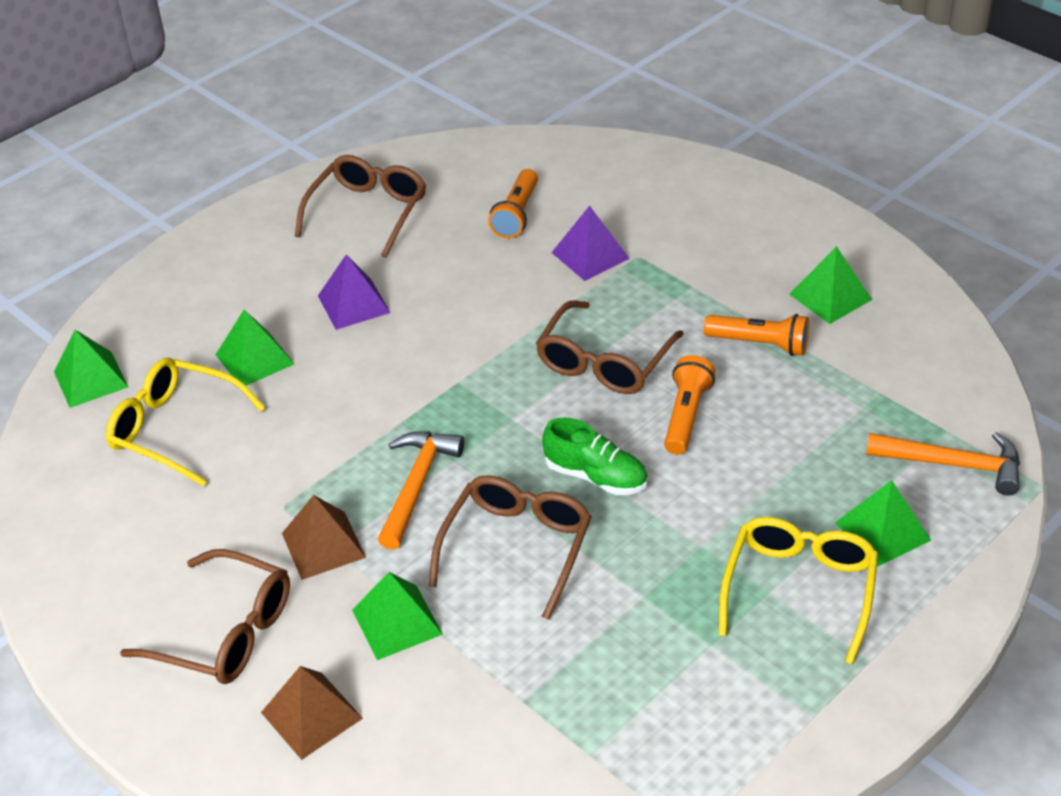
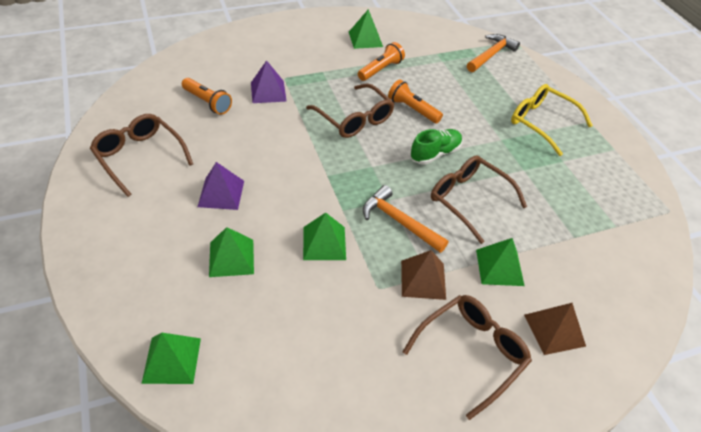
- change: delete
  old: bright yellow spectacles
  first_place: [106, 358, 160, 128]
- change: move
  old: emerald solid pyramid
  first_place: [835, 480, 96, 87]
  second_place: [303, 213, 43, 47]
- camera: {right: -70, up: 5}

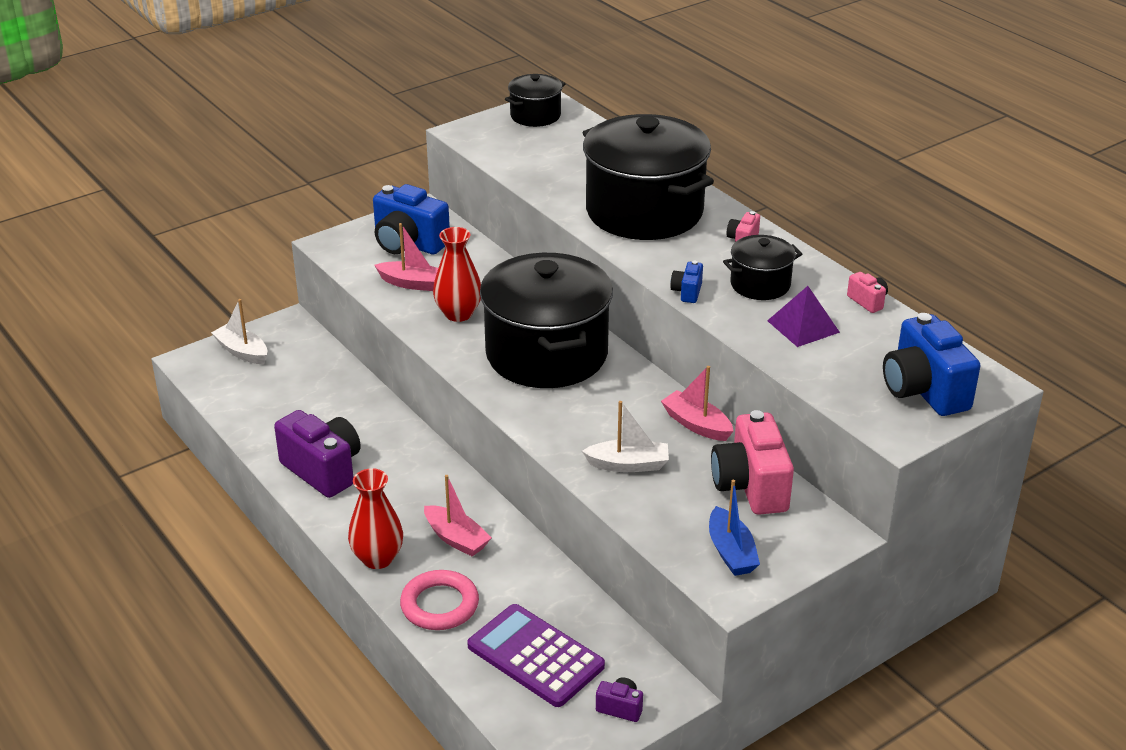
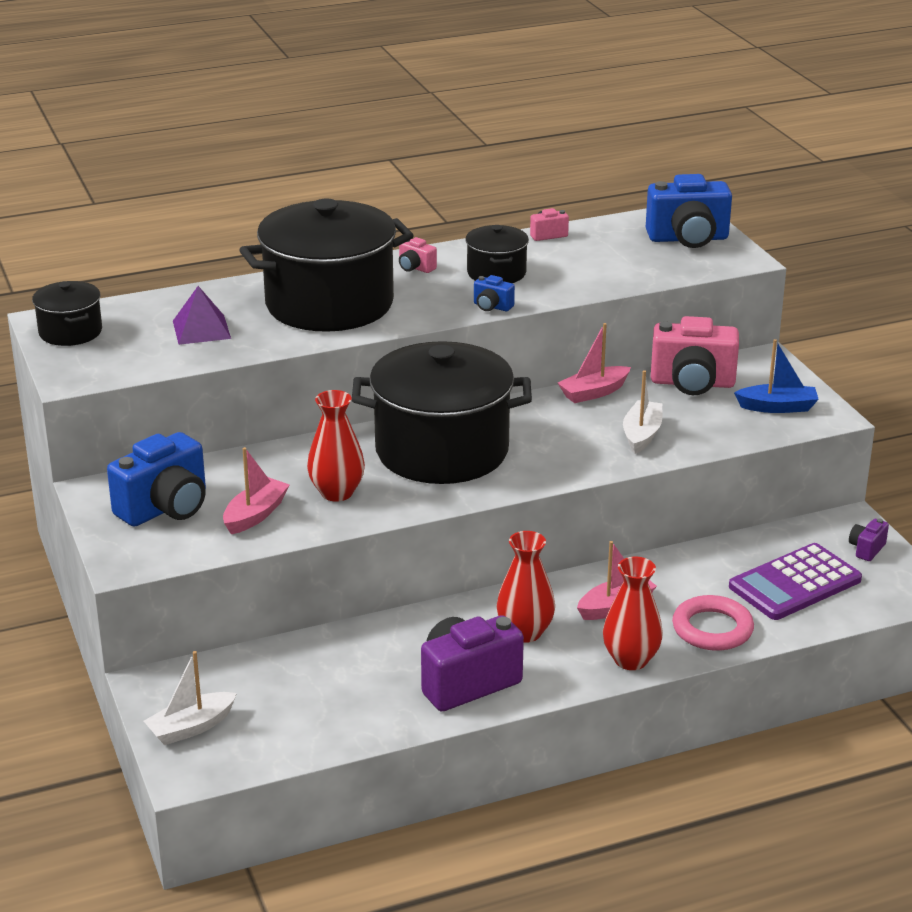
- change: move
  old: violet solid pyramid
  first_place: [767, 286, 73, 61]
  second_place: [173, 286, 58, 59]
- change: insert
  new: crimson vase
  second_place: [497, 531, 58, 112]
- camera: {right: -75, up: -5}

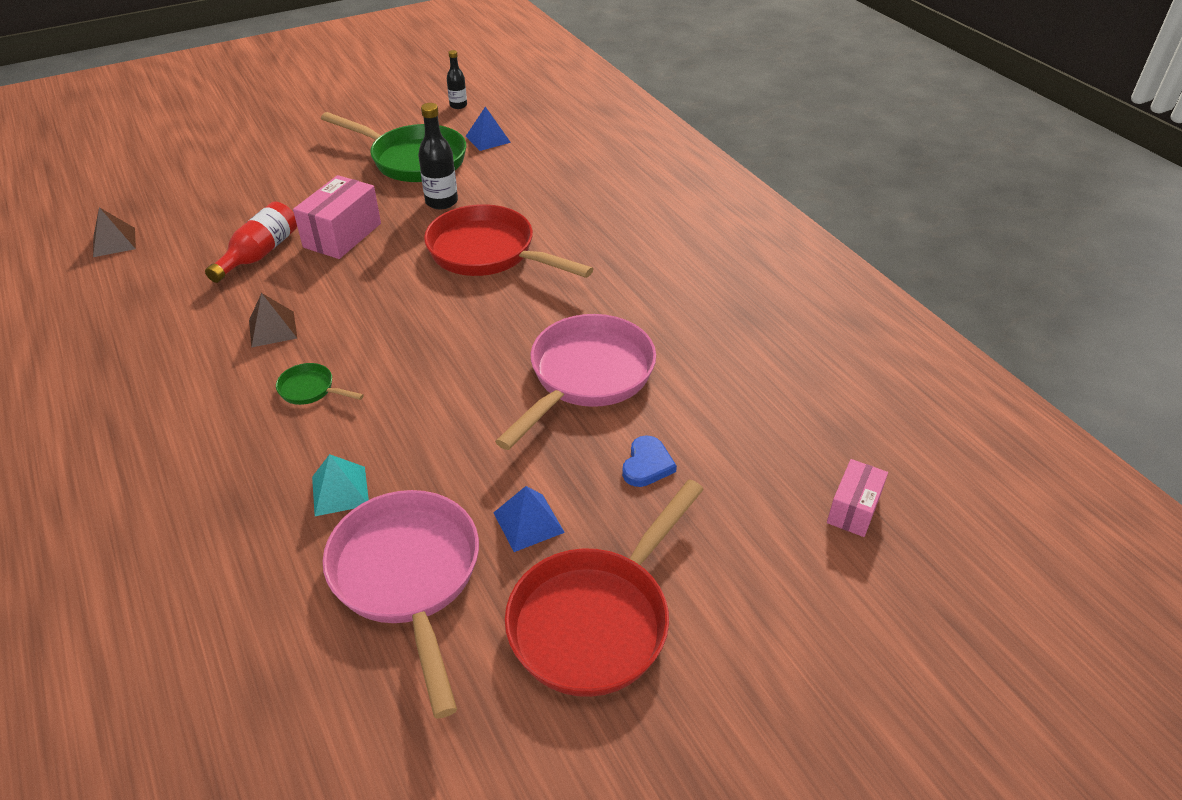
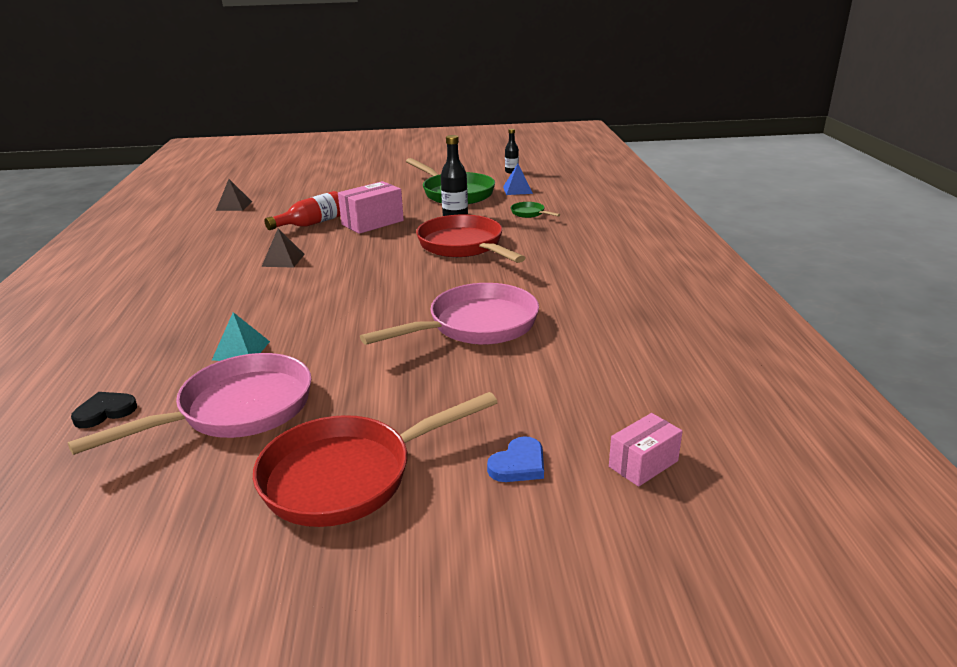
- change: move
  old: emerald pan
  first_place: [276, 363, 88, 42]
  second_place: [511, 202, 49, 16]
- change: rotate
  old: rose-pink pan
  first_place: [323, 490, 156, 229]
  second_place: [68, 353, 243, 102]
  degrees: 45
- change: delete
  old: blue solid pyramid
  first_place: [493, 486, 72, 66]
- change: move
  old: blue love heart
  first_place: [622, 435, 55, 52]
  second_place: [487, 436, 57, 46]
- change: insert
  new: black love heart
  second_place: [71, 392, 66, 36]
- camera: {right: 25, up: -15}

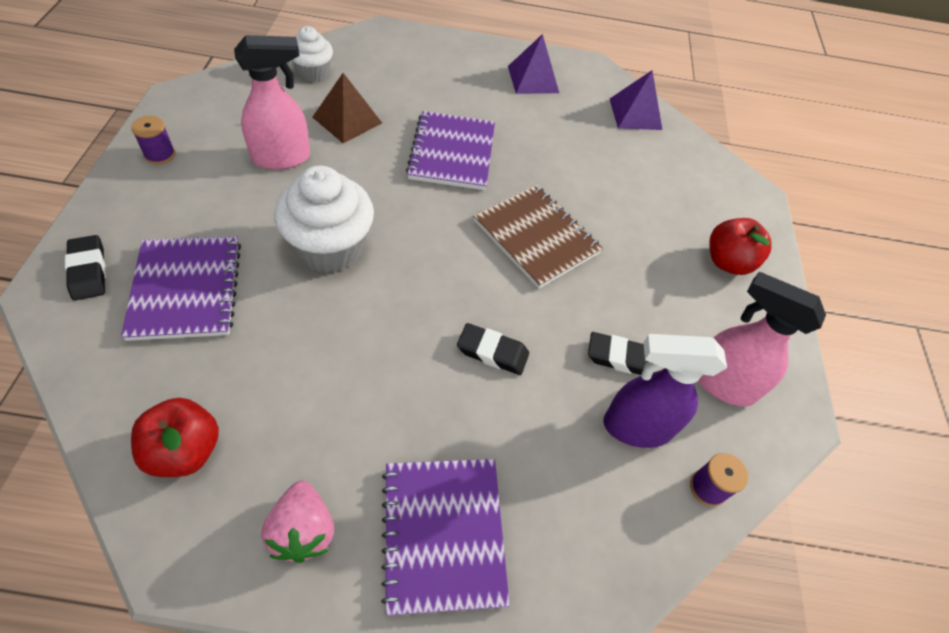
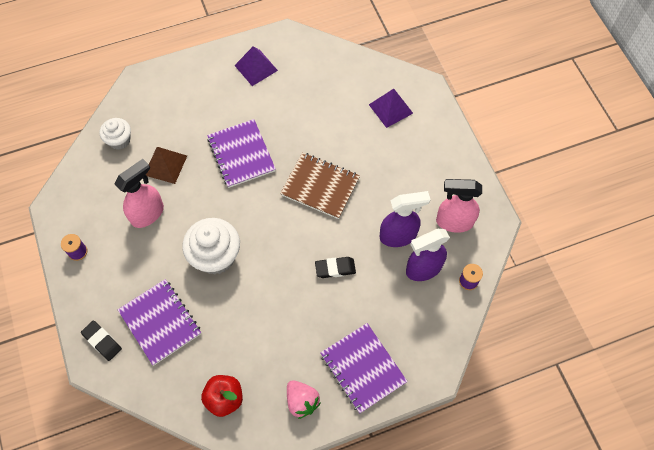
- change: replace
  old: black pencil eraser
  new: violet spray cleaner
  first_place: [588, 332, 61, 43]
  second_place: [380, 191, 51, 56]
- change: move
  old: violet solid pyramid
  first_place: [610, 70, 52, 60]
  second_place: [369, 89, 44, 39]
- change: delete
  old: crimson toy apple
  first_place: [709, 218, 63, 57]
- camera: {right: -20, up: 10}

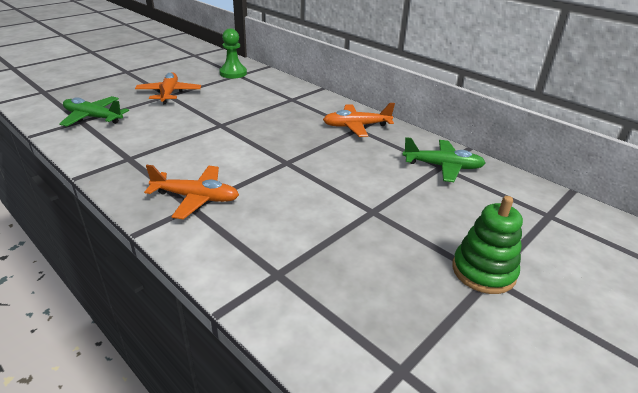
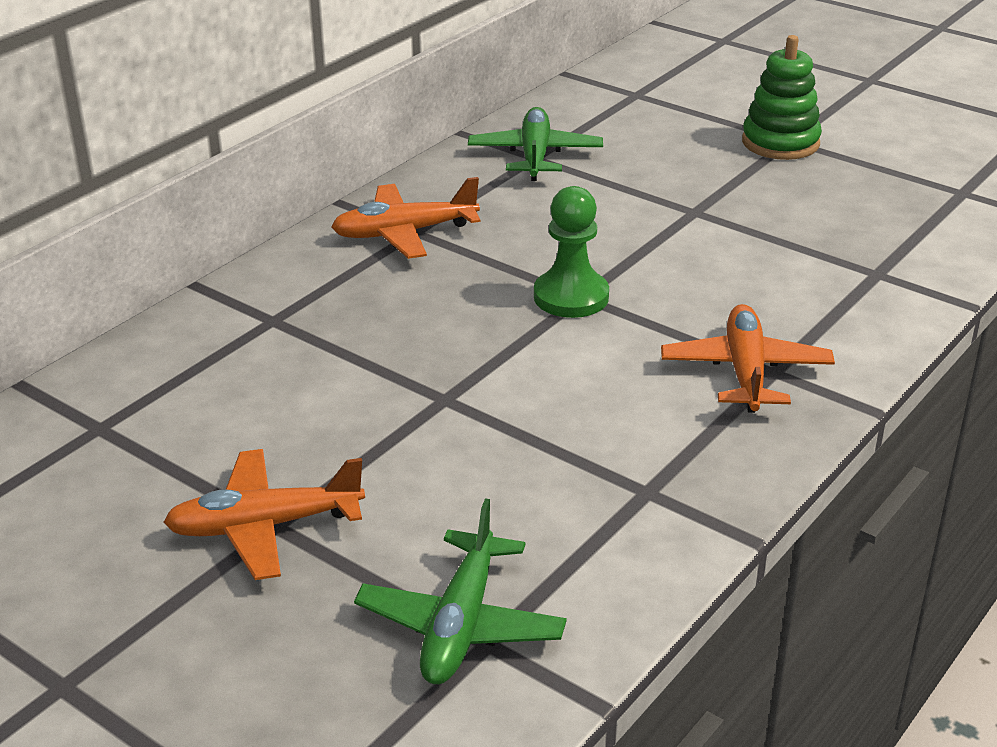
- change: move
  old: emerald chess pawn
  first_place: [219, 28, 28, 51]
  second_place: [534, 186, 75, 132]
- change: rotate
  old: orange toy plane
  first_place: [323, 103, 72, 34]
  second_place: [331, 177, 149, 82]
  degrees: 90
- camera: {right: -95, up: 0}

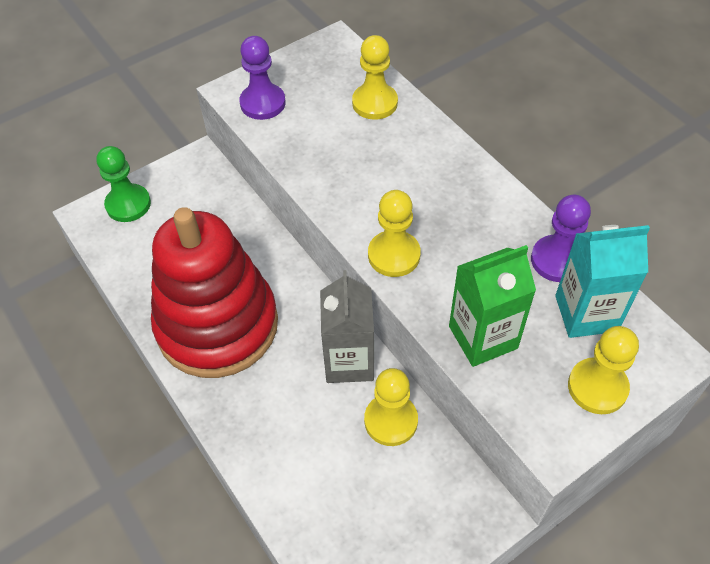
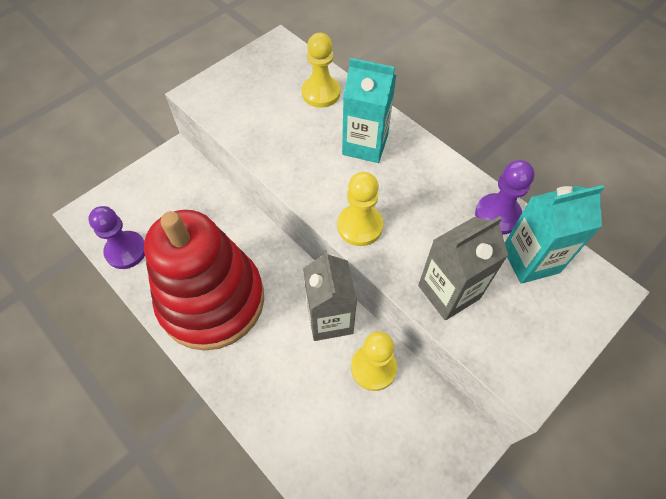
- change: delete
  old: emerald chess pawn
  first_place: [96, 146, 55, 76]
- change: move
  old: violet chess pawn
  first_place: [239, 36, 47, 84]
  second_place: [88, 206, 57, 63]
- change: recolor
  old: emerald juice carton
  new: ash-grey juice carton
  first_place: [449, 245, 87, 122]
  second_place: [418, 216, 90, 104]
- change: delete
  old: bright yellow chess pawn
  first_place: [568, 326, 71, 88]
- change: insert
  new: teal juice carton
  second_place: [342, 58, 54, 105]
- camera: {right: -10, up: 5}

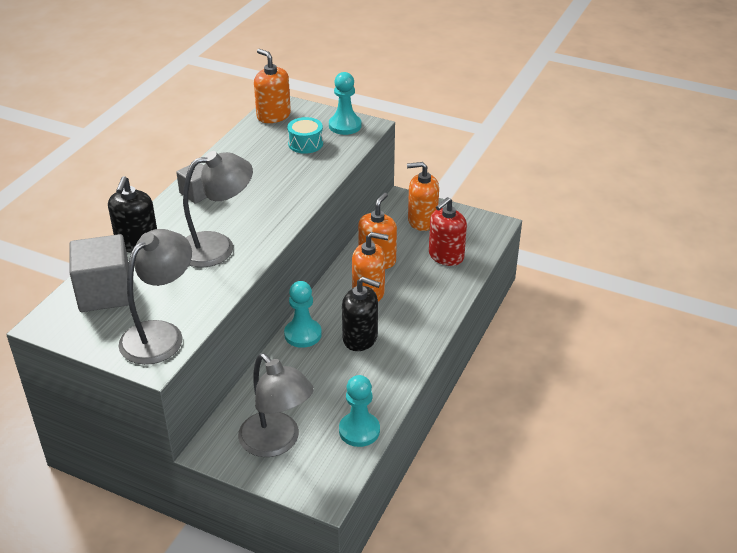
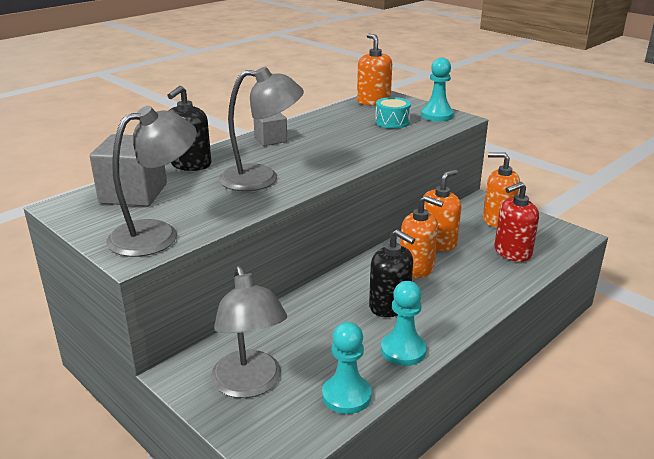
- change: move
  old: teal chess pawn
  first_place: [284, 281, 38, 67]
  second_place: [381, 281, 46, 85]
- camera: {right: 20, up: -10}

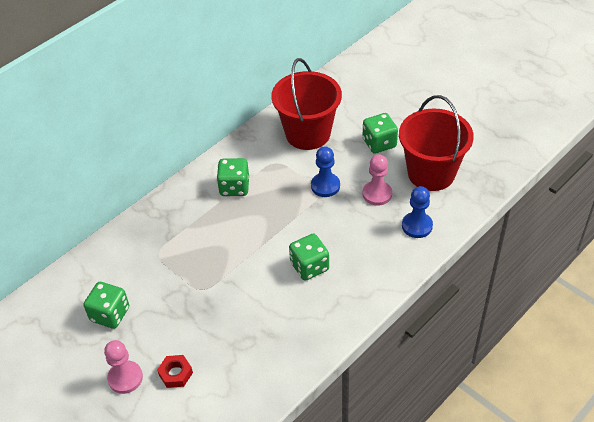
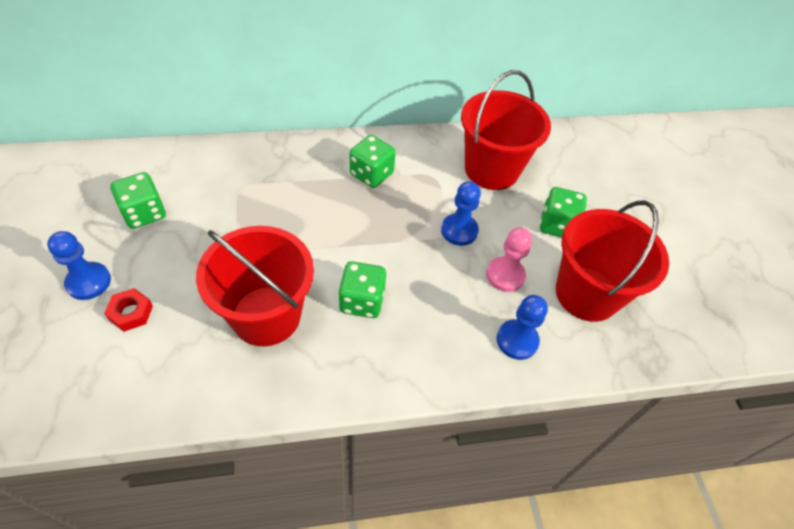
- change: recolor
  old: rose-pink chess pawn
  new: blue chess pawn
  first_place: [104, 340, 39, 54]
  second_place: [47, 231, 64, 69]
- change: insert
  new: crimson pail
  second_place: [196, 226, 118, 120]
- camera: {right: 30, up: 5}

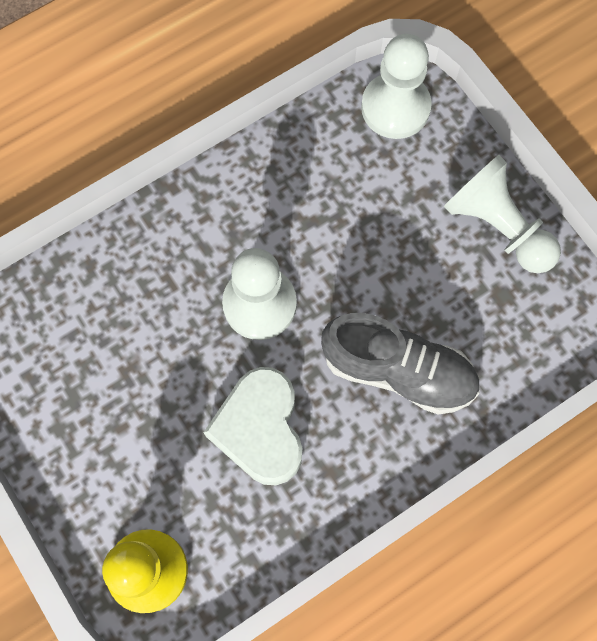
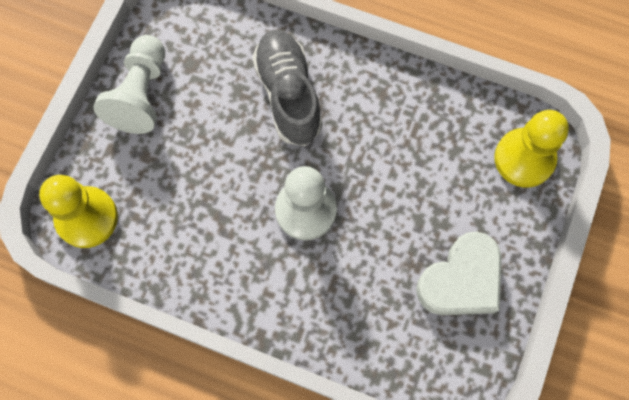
- change: move
  old: snow-white love heart
  first_place: [203, 367, 99, 118]
  second_place: [416, 231, 86, 84]
- change: recolor
  old: snow-white chess pawn
  new: bright yellow chess pawn
  first_place: [361, 34, 71, 105]
  second_place: [39, 175, 79, 73]
- camera: {right: -125, up: 0}

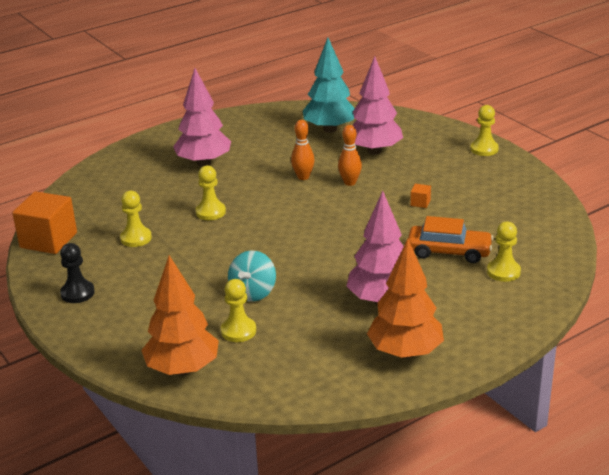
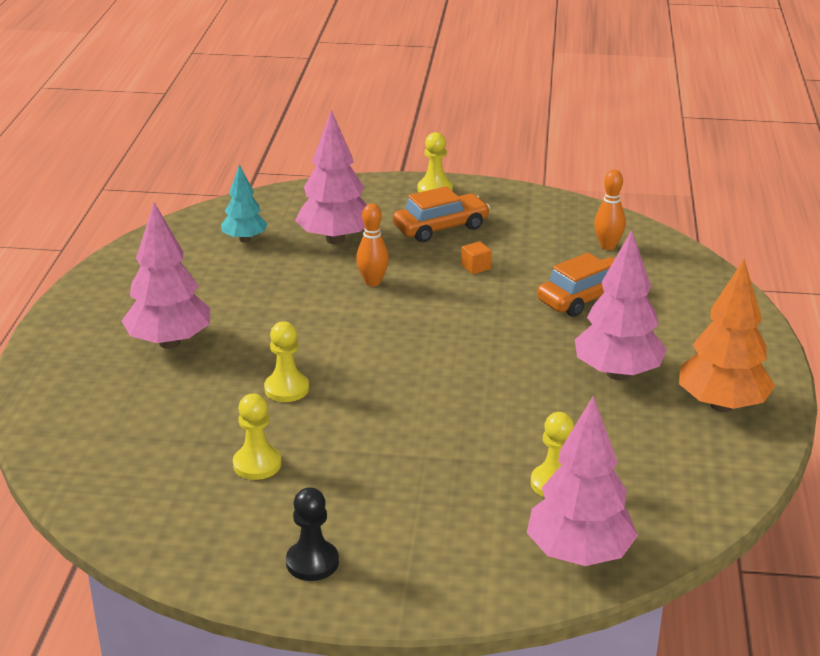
- change: delete
  old: orange cube
  first_place: [12, 191, 65, 63]
- change: recolor
  old: orange toy tree
  new: rose-pink toy tree
  first_place: [141, 255, 78, 120]
  second_place: [527, 396, 111, 170]
- change: delete
  old: teal toy top
  first_place: [228, 250, 48, 52]
- change: move
  old: orange skittle
  first_place: [291, 120, 24, 60]
  second_place: [594, 170, 32, 80]
- change: resize
  old: teal toy tree
  first_place: [303, 38, 52, 95]
  second_place: [221, 164, 46, 78]
  factor: 0.59
- change: delete
  old: bright yellow chess pawn
  first_place: [487, 222, 34, 60]
- change: insert
  new: orange toy car
  second_place: [393, 186, 97, 56]
- camera: {right: -50, up: 0}

